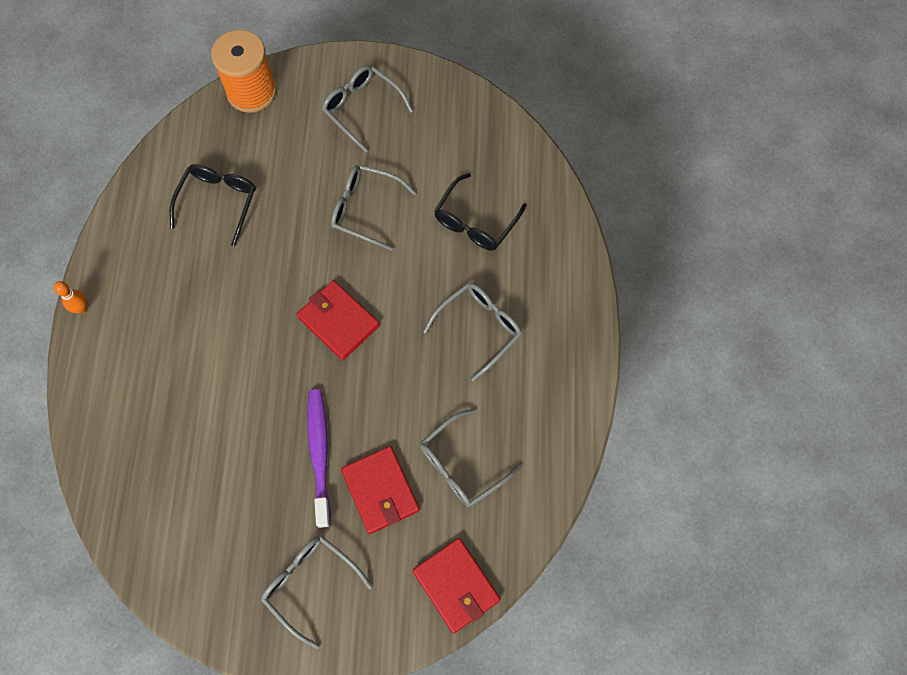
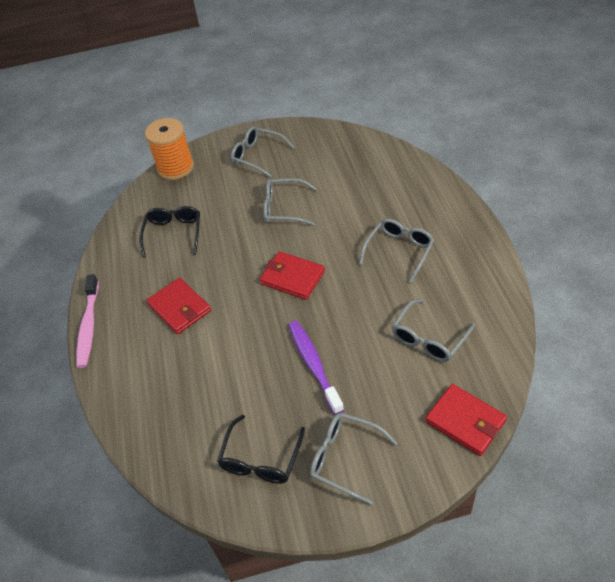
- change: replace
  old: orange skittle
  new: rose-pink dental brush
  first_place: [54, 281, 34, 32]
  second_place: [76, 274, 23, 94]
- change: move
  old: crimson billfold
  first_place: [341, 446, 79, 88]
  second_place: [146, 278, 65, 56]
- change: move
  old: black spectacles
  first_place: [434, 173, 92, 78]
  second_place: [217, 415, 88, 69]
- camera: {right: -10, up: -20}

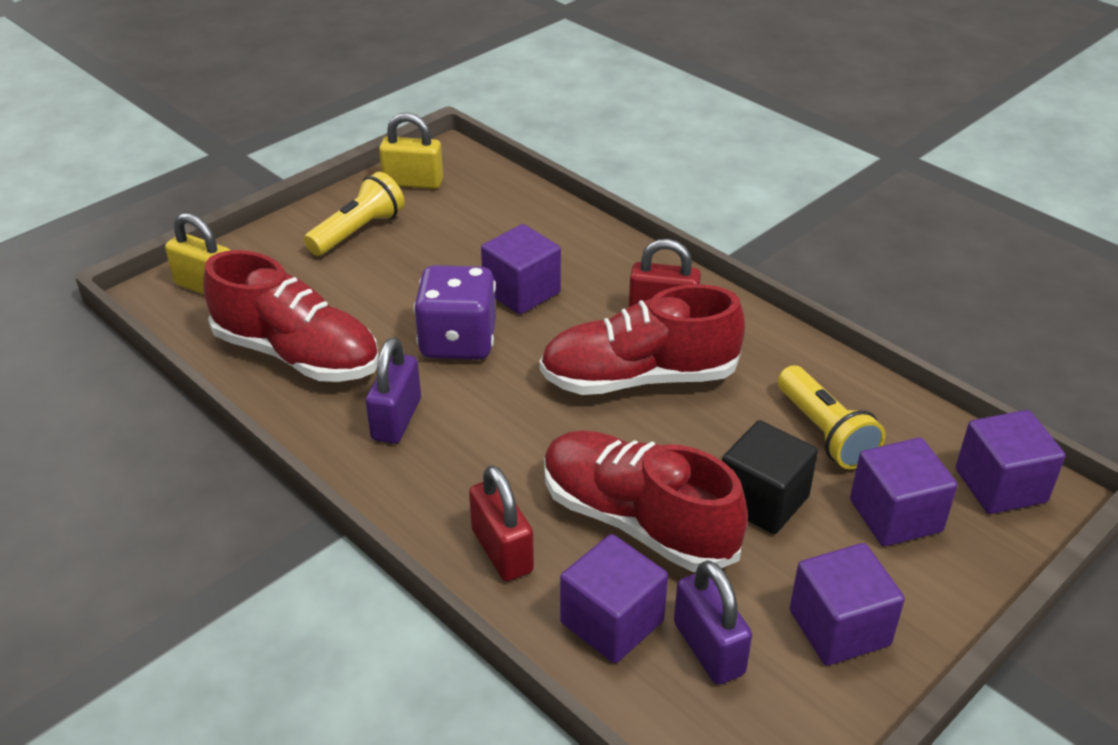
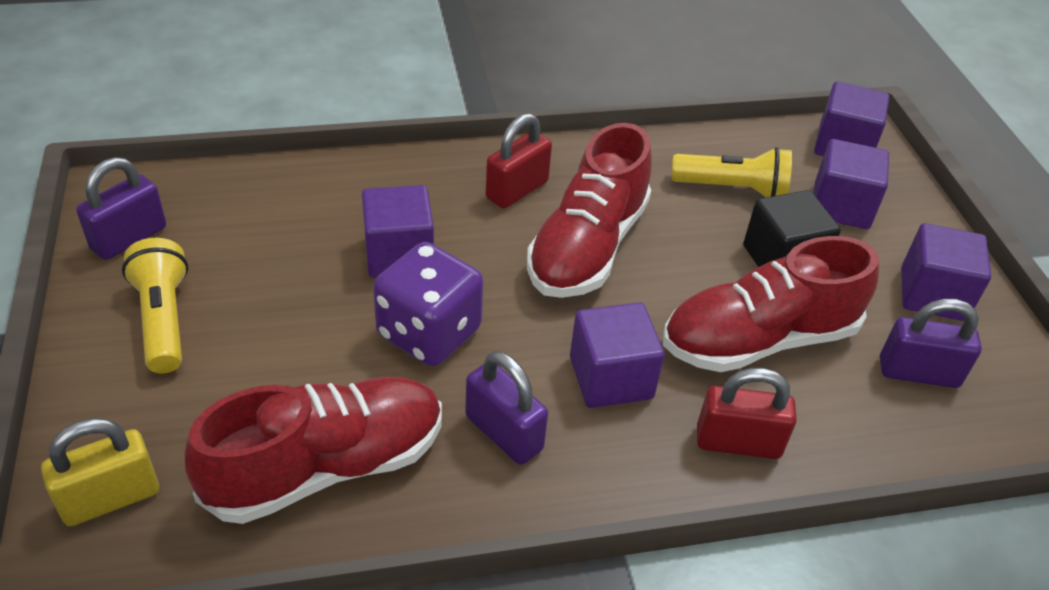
- change: recolor
  old: bright yellow small lock
  new: violet small lock
  first_place: [379, 113, 64, 76]
  second_place: [76, 157, 90, 103]
- change: move
  old: violet cube
  first_place: [560, 534, 108, 129]
  second_place: [570, 302, 95, 106]
- camera: {right: -60, up: 5}

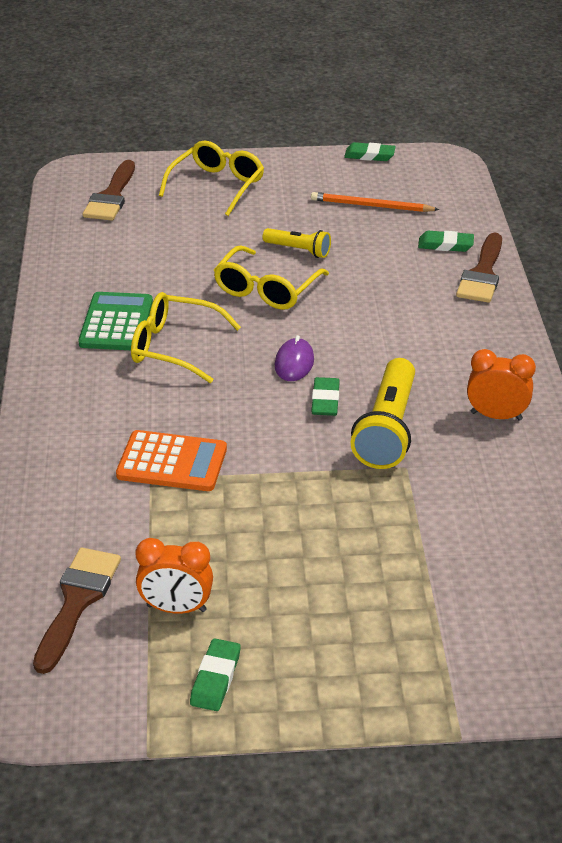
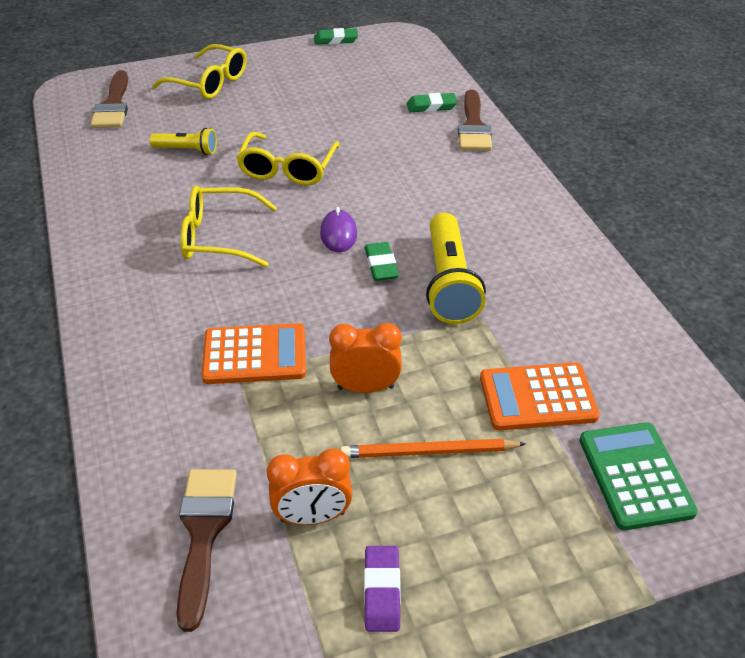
- change: move
  old: emerald calculator
  first_place: [78, 292, 75, 58]
  second_place: [579, 422, 119, 108]
- change: rotate
  old: bright yellow spectacles
  first_place: [159, 141, 105, 75]
  second_place: [152, 44, 95, 55]
  degrees: 105
- change: recolor
  old: emerald pencil eraser
  new: violet pencil eraser
  first_place: [190, 638, 51, 73]
  second_place: [364, 546, 37, 86]
- change: move
  old: bright yellow pocket torch
  first_place: [263, 228, 68, 30]
  second_place: [149, 128, 68, 27]
- change: move
  old: orange lead pencil
  first_place: [311, 192, 129, 20]
  second_place: [340, 439, 186, 19]
- change: move
  old: orange alarm clock
  first_place: [467, 349, 69, 72]
  second_place: [329, 323, 73, 70]
- change: insert
  new: orange calculator
  second_place: [480, 362, 120, 69]
- camera: {right: -15, up: 5}

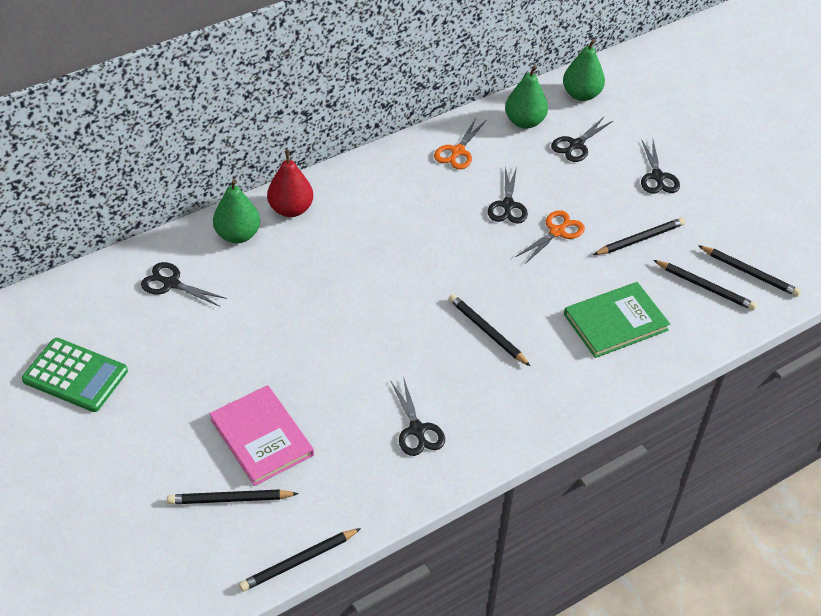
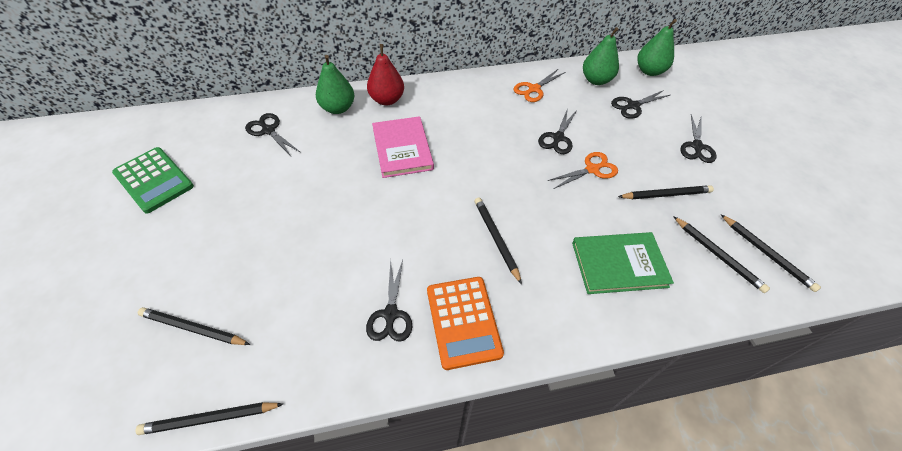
- change: move
  old: rose-pink hardcover
  first_place: [209, 385, 105, 101]
  second_place: [372, 116, 62, 62]
- change: insert
  new: orange calculator
  second_place: [427, 277, 77, 93]
- camera: {right: 20, up: 5}

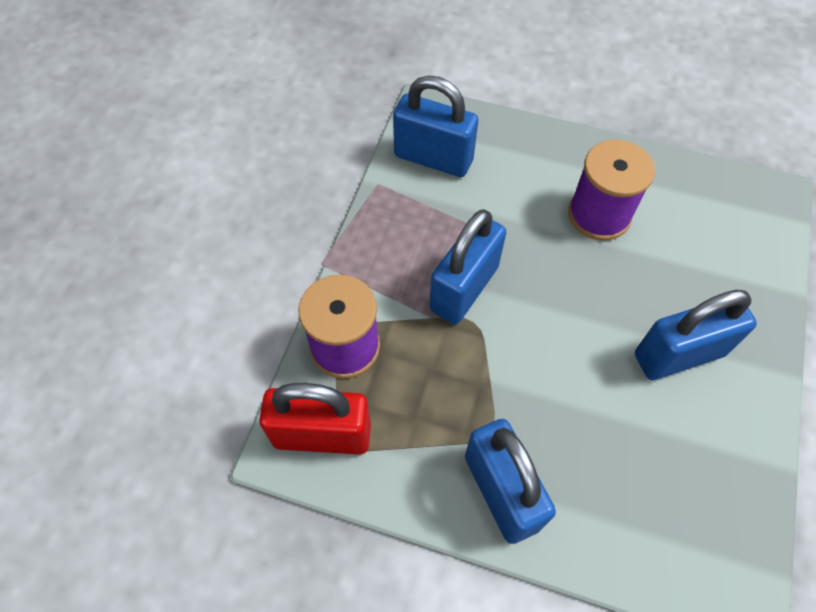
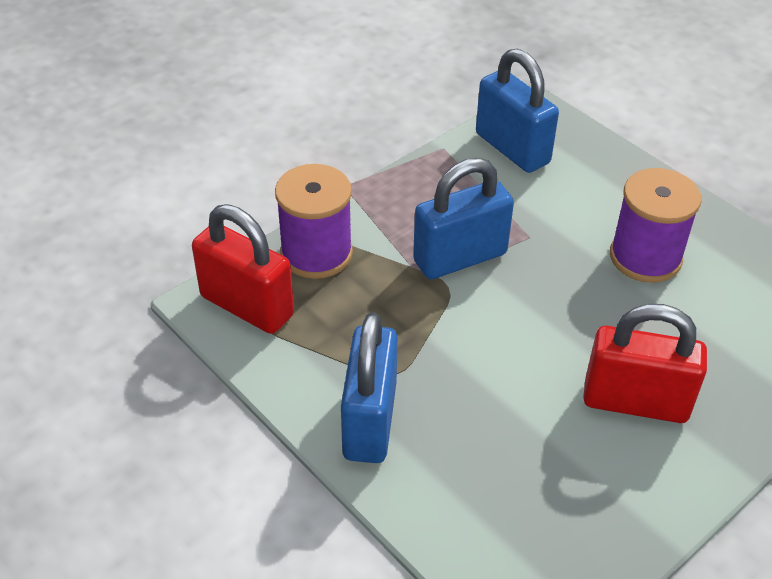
- change: recolor
  old: blue small lock
  new: crimson small lock
  first_place: [635, 290, 122, 90]
  second_place: [583, 304, 124, 119]
- camera: {right: 30, up: -15}

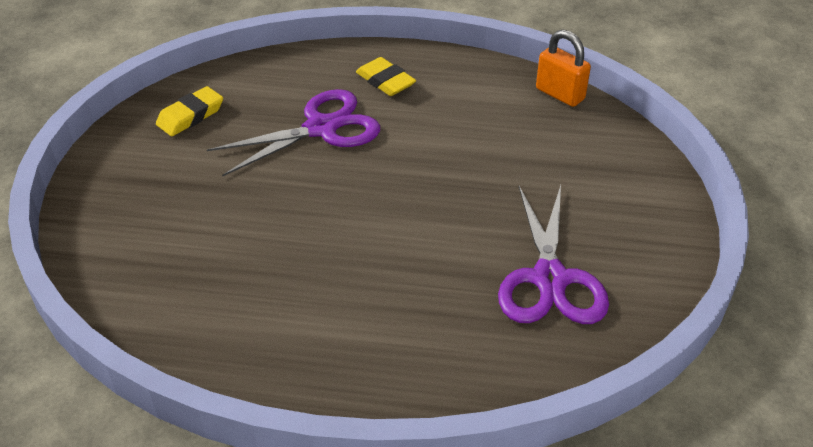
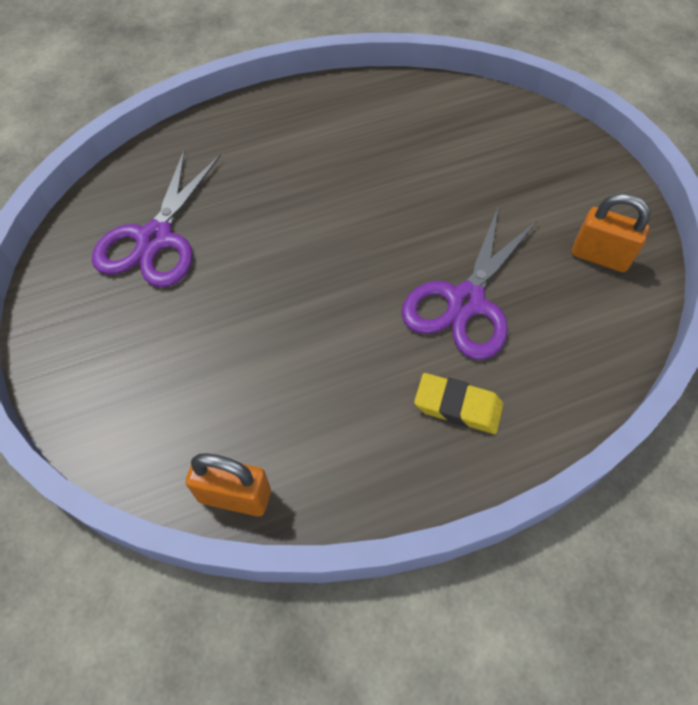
- change: replace
  old: bright yellow pencil eraser
  new: orange small lock
  first_place: [156, 86, 67, 50]
  second_place: [572, 193, 79, 79]
- change: rotate
  old: violet pair of scissors
  first_place: [498, 185, 111, 139]
  second_place: [92, 148, 129, 140]
  degrees: -135
- camera: {right: 150, up: 15}

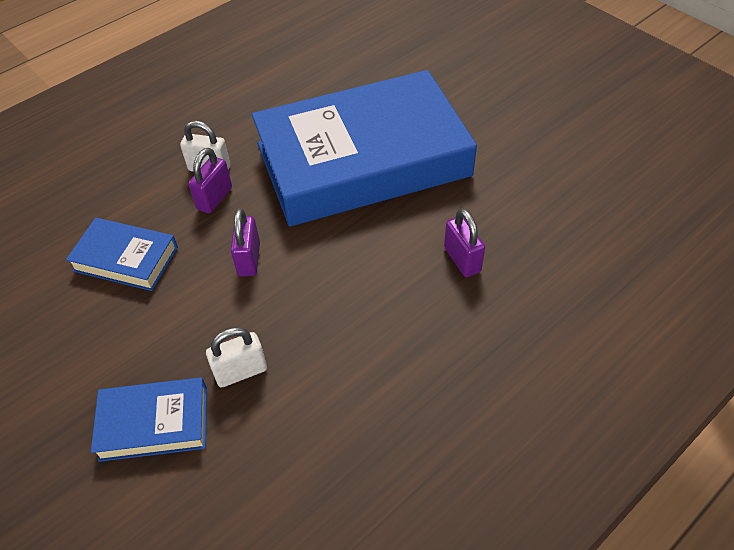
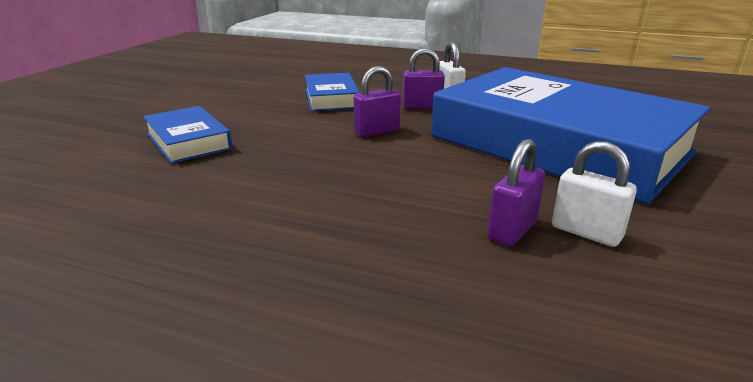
- change: move
  old: snow-white small lock
  first_place: [206, 327, 61, 61]
  second_place: [552, 141, 85, 106]
- camera: {right: 60, up: -25}

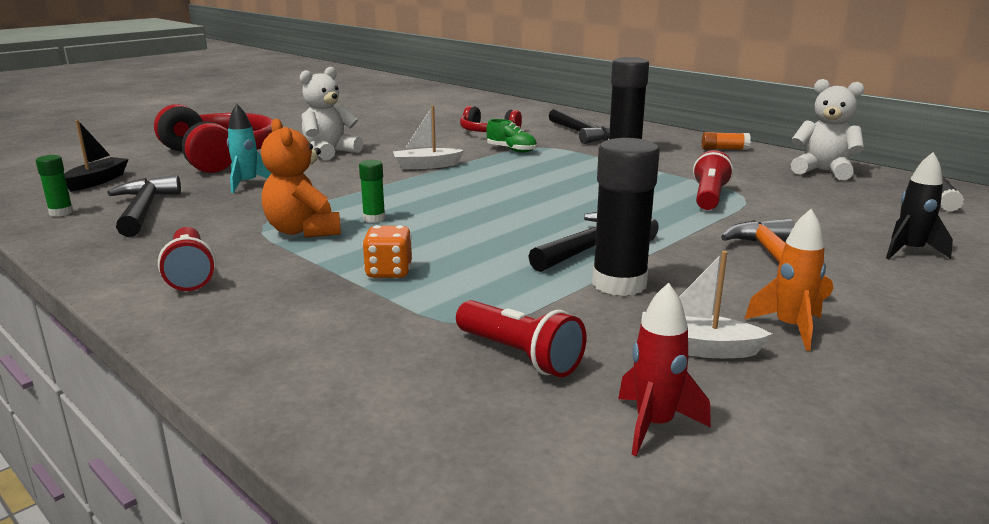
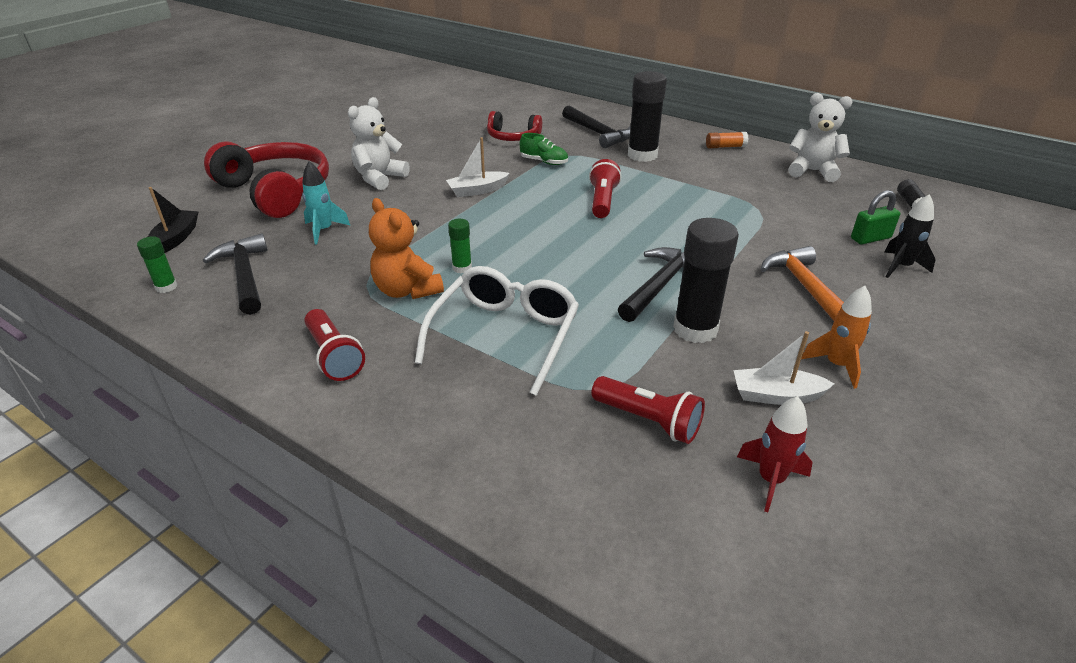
- change: replace
  old: orange game die
  new: snow-white spectacles
  first_place: [362, 225, 50, 53]
  second_place: [415, 266, 164, 130]
- change: move
  old: crimson pocket torch
  first_place: [693, 150, 40, 60]
  second_place: [589, 159, 32, 59]
- change: insert
  new: emerald small lock
  second_place: [851, 190, 49, 54]
- camera: {right: -10, up: 15}

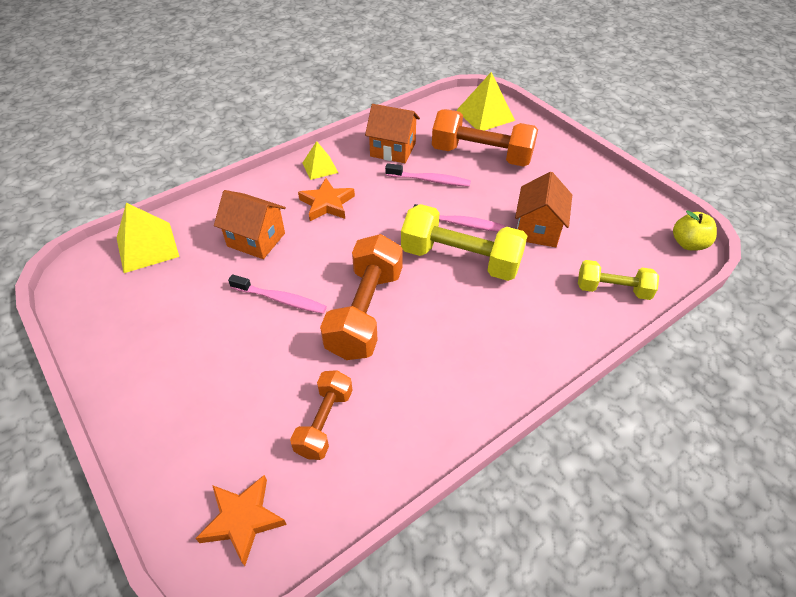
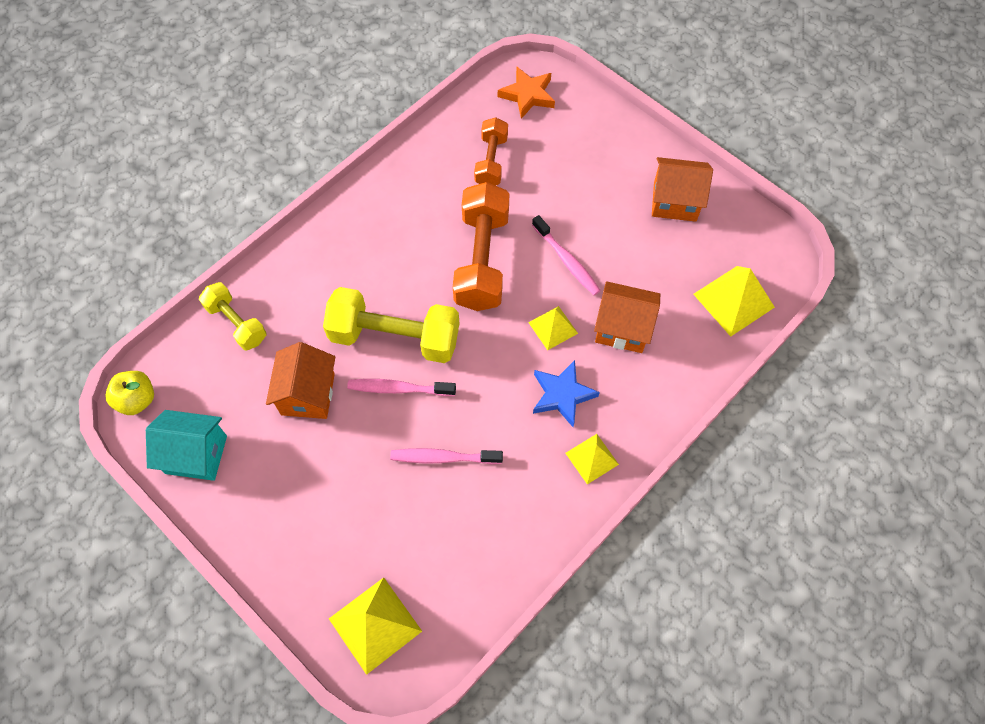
- change: rotate
  old: rose-pink dental brush
  first_place: [228, 275, 99, 39]
  second_place: [532, 215, 69, 80]
  degrees: -135
- change: recolor
  old: orange five-pointed star
  new: blue five-pointed star
  first_place: [298, 178, 57, 43]
  second_place: [533, 360, 67, 67]
- change: move
  old: orange cottage
  first_place: [365, 104, 55, 59]
  second_place: [652, 157, 61, 65]
- change: delete
  old: orange dumbbell
  first_place: [432, 109, 106, 58]
- change: rotate
  old: bright yellow dumbbell
  first_place: [578, 260, 81, 40]
  second_place: [199, 282, 67, 68]
  degrees: 45
- change: insert
  new: teal cottage
  second_place: [146, 410, 81, 71]
- change: insert
  new: bright yellow solid pyramid
  second_place: [528, 306, 50, 44]
- camera: {right: 170, up: 15}

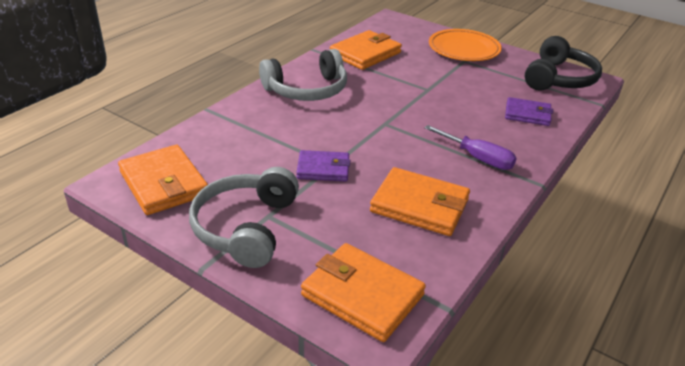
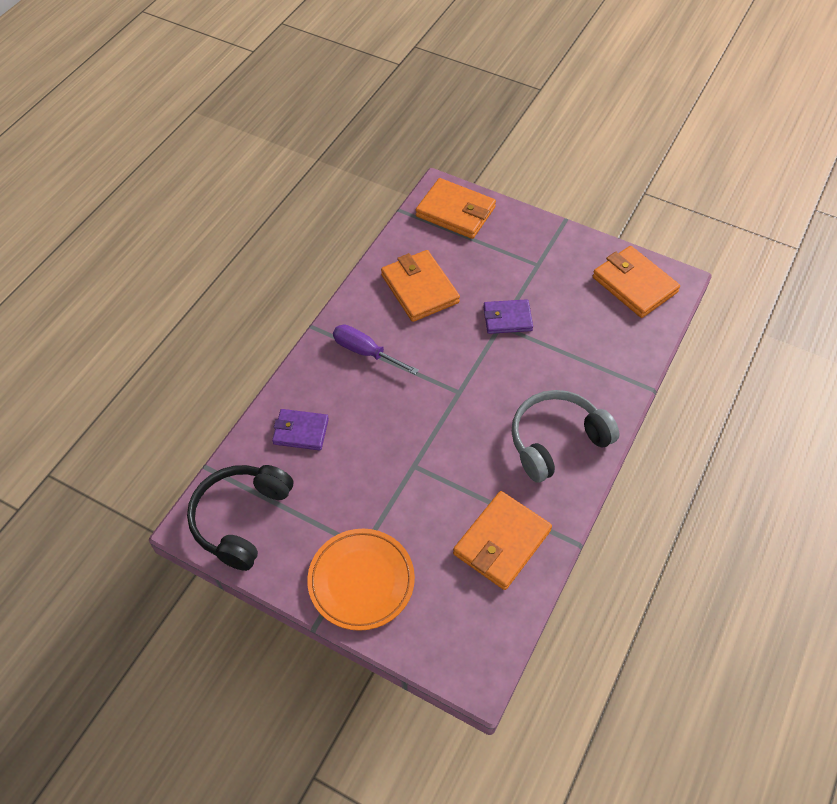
- change: delete
  old: ash-grey headphones
  first_place: [189, 167, 110, 101]
- change: rotate
  old: orange billfold
  first_place: [370, 167, 100, 69]
  second_place: [381, 250, 79, 72]
  degrees: 45
- camera: {right: 175, up: 20}

